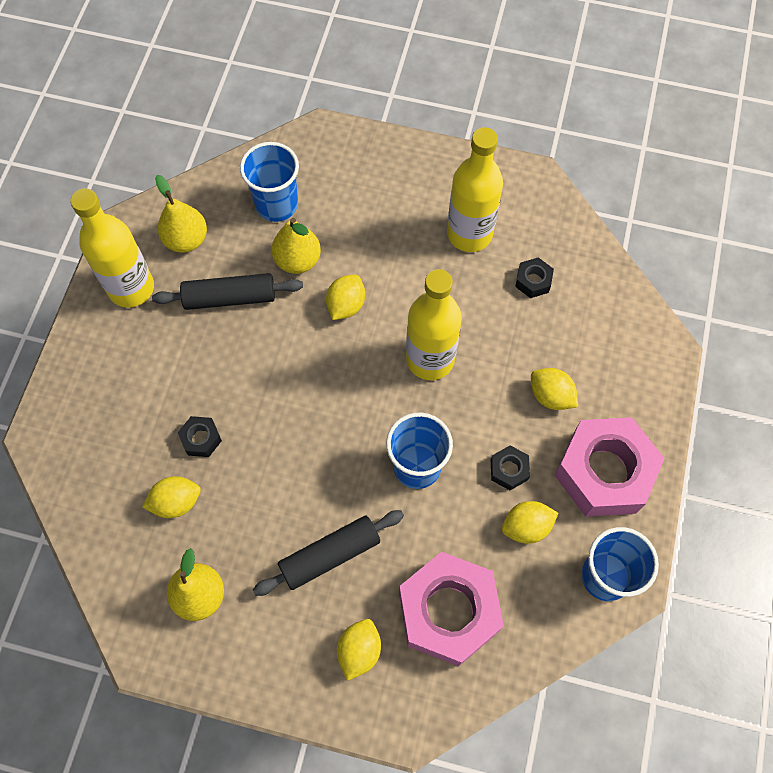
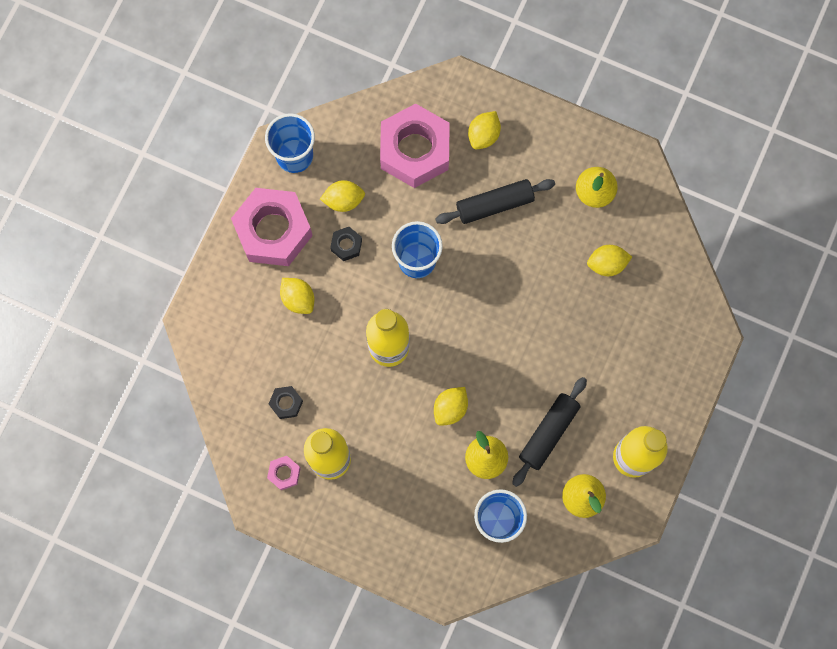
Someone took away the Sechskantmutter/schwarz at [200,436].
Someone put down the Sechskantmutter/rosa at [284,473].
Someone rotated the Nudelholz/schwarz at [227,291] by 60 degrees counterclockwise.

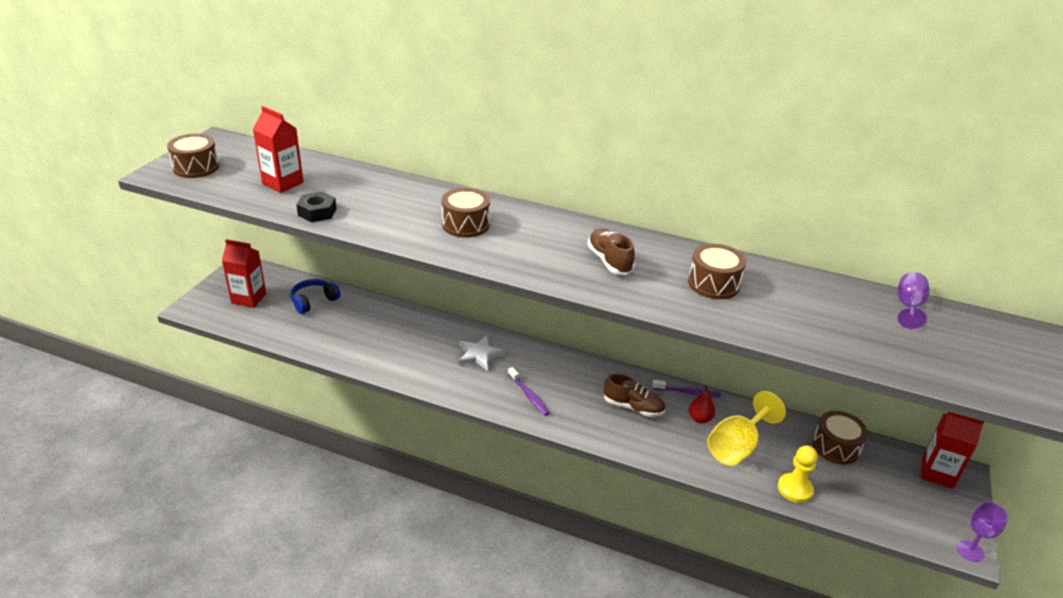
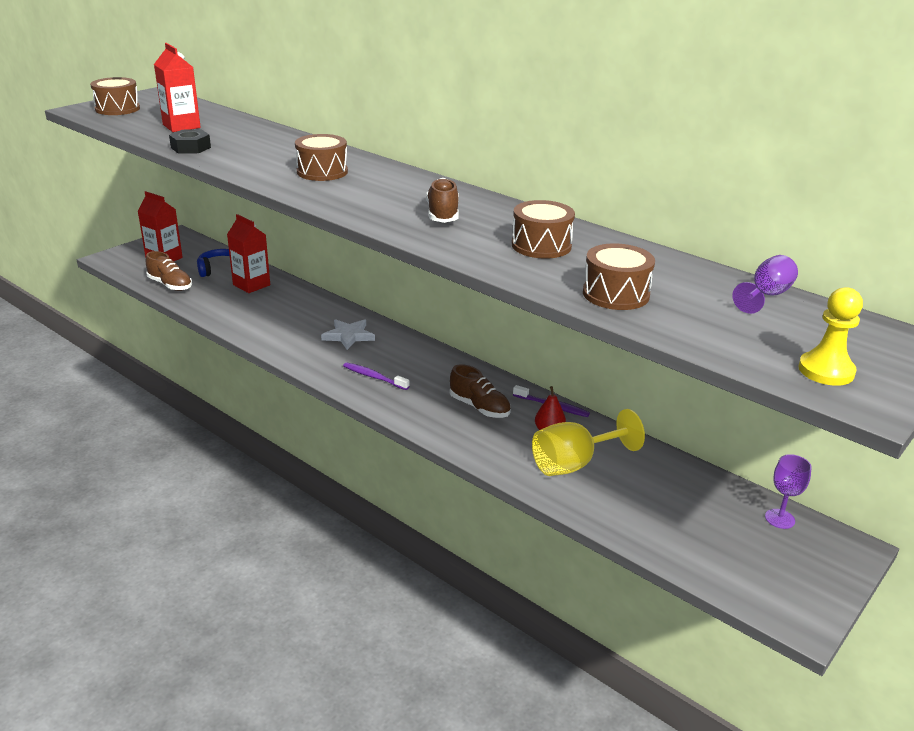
Someone put down the Schuh/braun at [169,271].
Someone carried the Bauer/gelb from [798,474] to [830,336].
Someone carried the Trommel/braun from [840,438] to [619,276].
Someone carried the Getränkekarton/rot from [952,450] to [248,253].
Someone carried the Kelch/lila from [982,531] to [788,491].
Someone rotated the Zahnbürste/lila at [528,391] by 135 degrees clockwise.

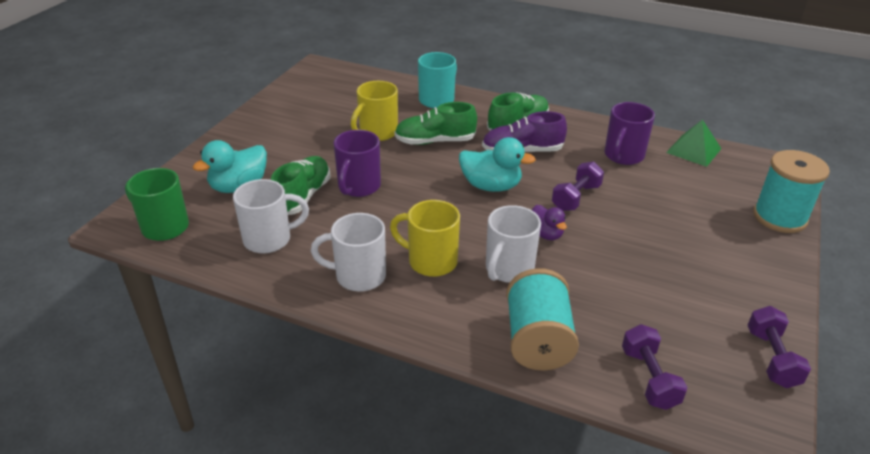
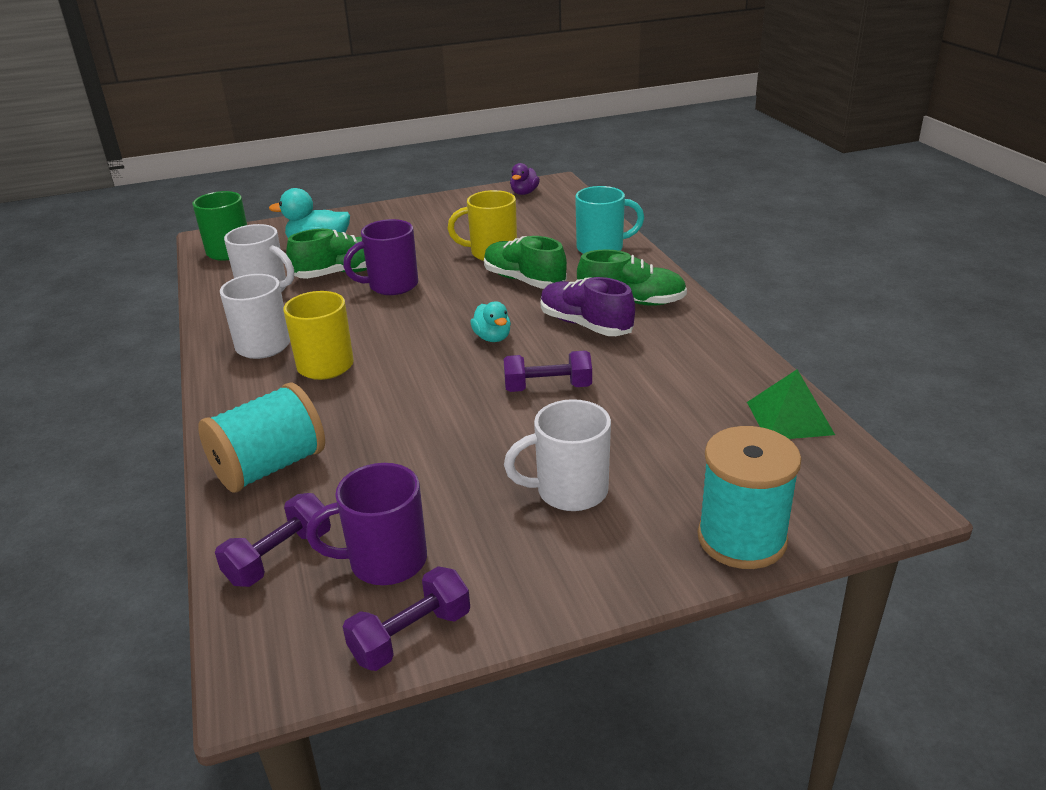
Someone carried the Tasse/weiß from [513,244] to [557,455].
Someone carried the Ente/lila from [549,222] to [525,179].
Someone carried the Tasse/lila from [630,133] to [366,524].
Someone scaled the Ente/türkis at [497,164] by 0.61.

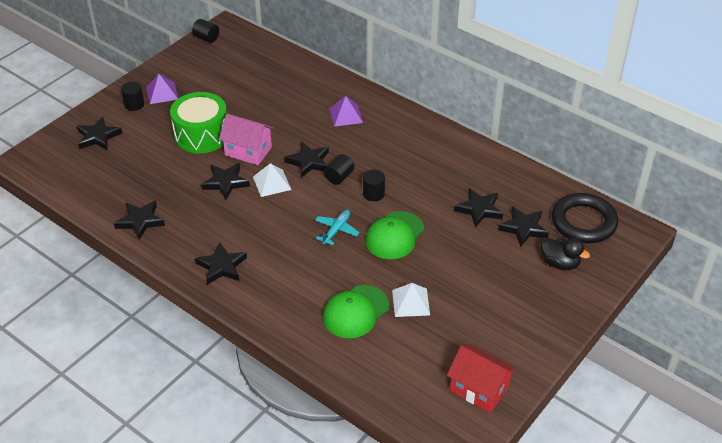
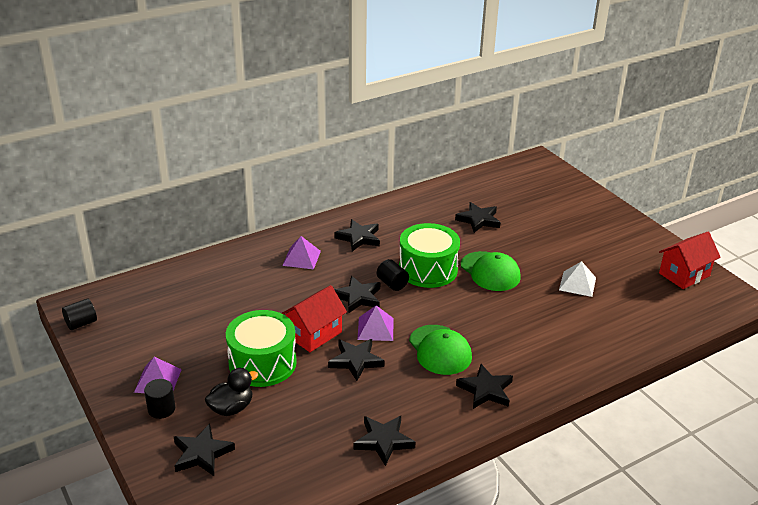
Someone took away the Flugzeug/türkis at [337,227].
Someone took away the Ring/schwarz at [585,218].
Someone carried the Kappe/grün from [356,311] to [440,350].
Someone carried the Stern/schwarz from [523,226] to [357,235].
Someone carried the Ente/schwarz from [565,254] to [231,392].
Someone swapped the Vollzylinder/schwarz at [374,185] for the Trommel/grün at [429,255].
Someone repainted the Haus/rosa at [246,139], which became the Haus/rot at [314,318].
Someone repainted the Pyramide/weiß at [272,180], which became the Pyramide/lila at [375,323].

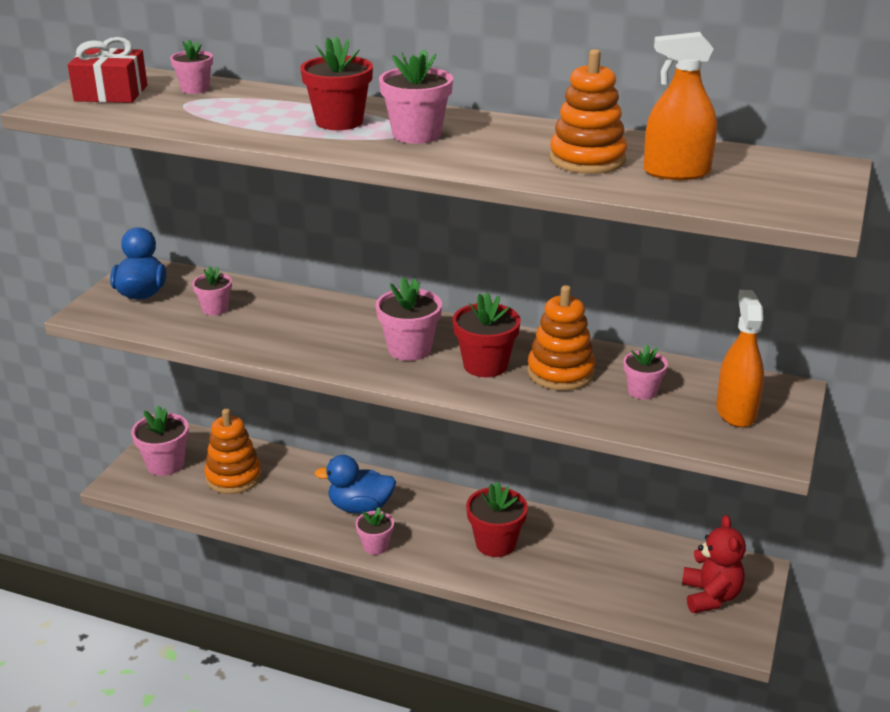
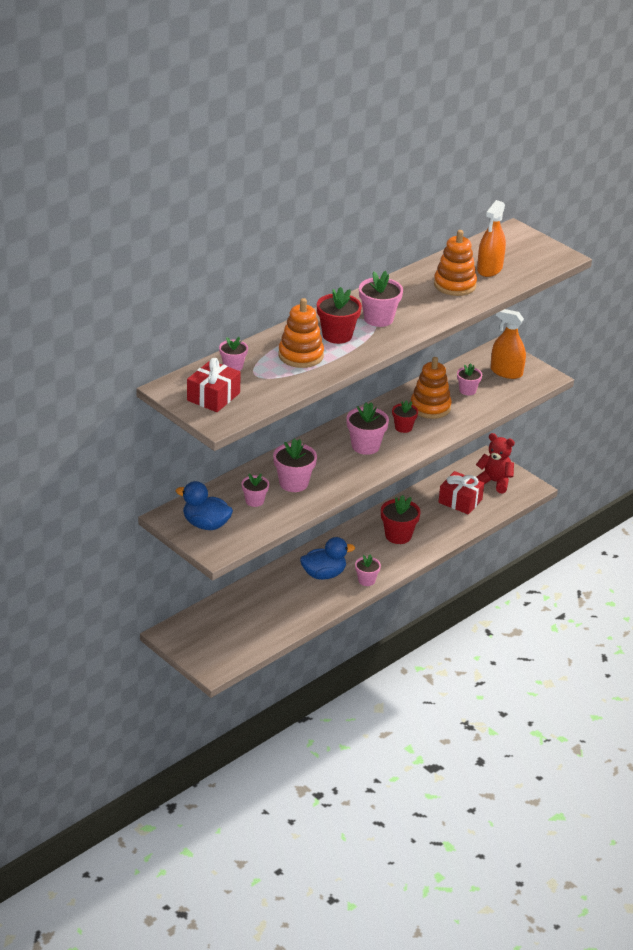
Someone put down the Geschenk/rot at [461,493].
Someone carried the Blumentopf/rosa from [160,441] to [295,465].
Someone carried the Stapelspielzeug/orange from [233,451] to [301,333].
Someone rotated the Ente/blau at [355,484] by 135 degrees counterclockwise.
Someone scaled the Blumentopf/rot at [486,334] by 0.63.

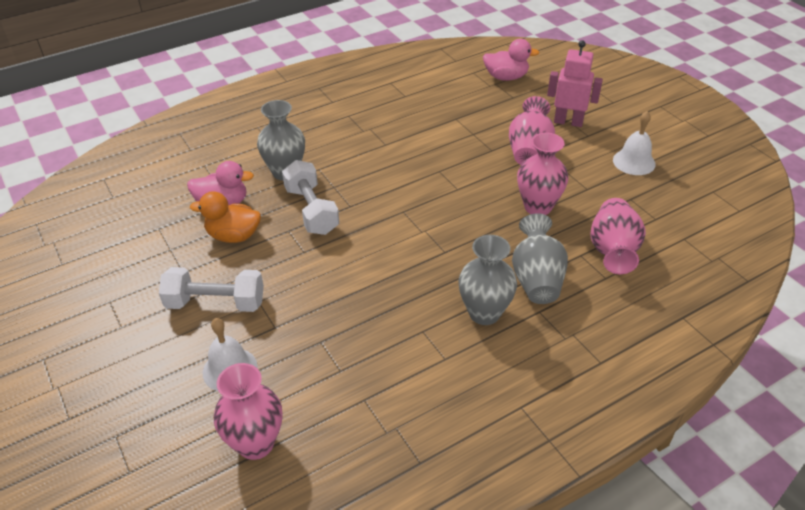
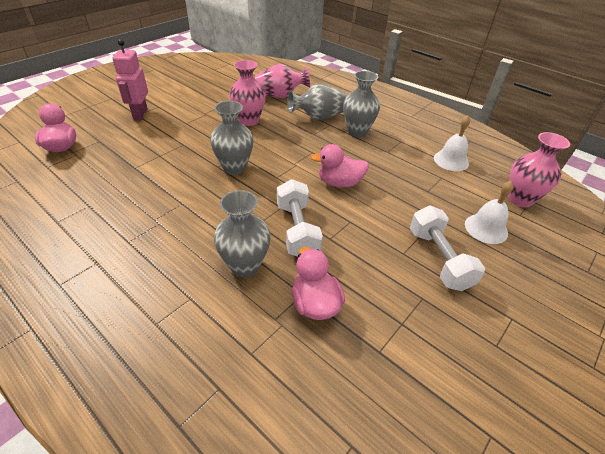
Someone took away the Ente/orange at [225,217].
Someone took away the Vase/rosa at [532,130].
Someone put down the Vase/grau at [231,138].
Someone put down the Ente/rosa at [340,166].
Someone carried the Glocke/weiß from [634,143] to [452,143].
Someone rotated the Hantel/weiß at [310,197] by 60 degrees counterclockwise.

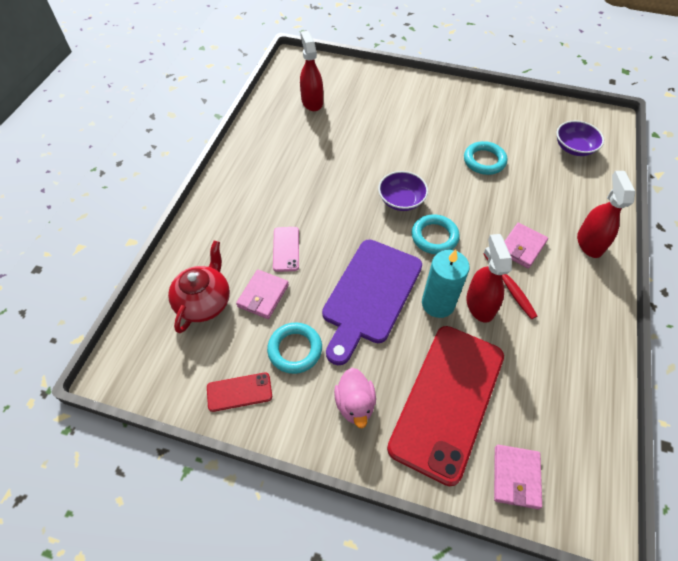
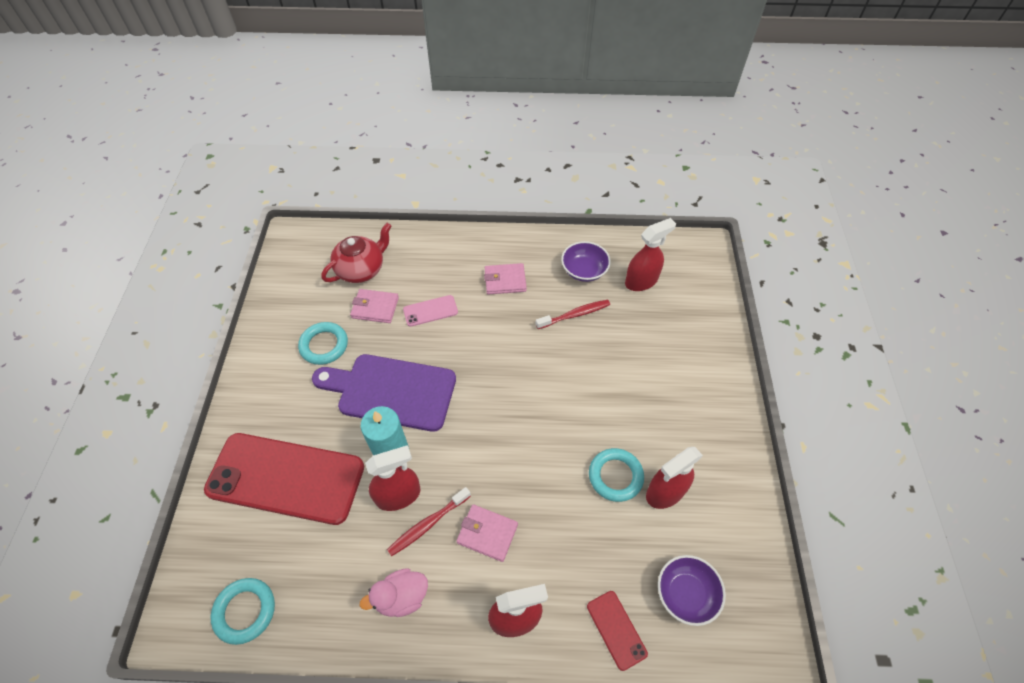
Someone put down the Zahnbürste/rot at [573,314].
Someone put down the Sprühflasche/rot at [674,478].
Someone carried the Handy/rot from [239,392] to [617,631].
Someone carried the Ente/rosa from [355,398] to [394,592].
Someone carried the Schüssel/lila from [403,191] to [586,261].
Someone carried the Ring/türkis from [436,234] to [242,611].
Someone carried the Geldbörse/rosa from [518,477] to [505,279].
Someone rotated the Teekanne/rot at [199,287] by 45 degrees counterclockwise.

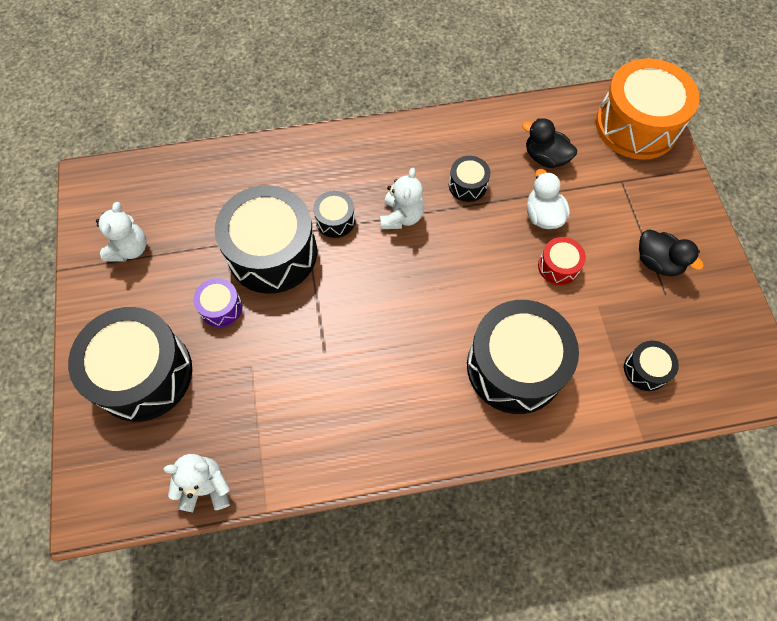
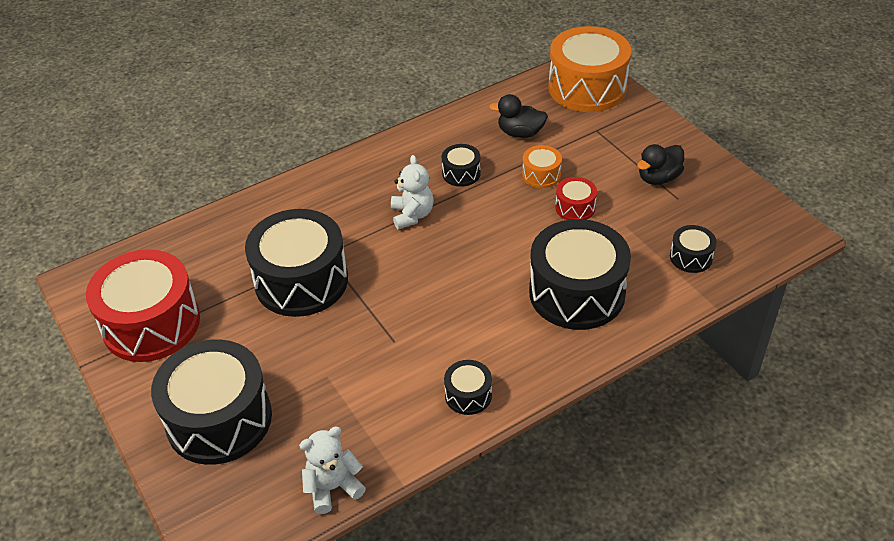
Someone took away the Trommel/lila at [217,302].
Someone carried the Trommel/schwarz from [334,214] to [468,387].
Someone swapped the Teddybär/weiß at [121,232] for the Trommel/rot at [143,305].
Someone swapped the Ente/weiß at [548,199] for the Trommel/orange at [542,166].
Someone rotated the Ente/schwarz at [671,252] by 120 degrees clockwise.

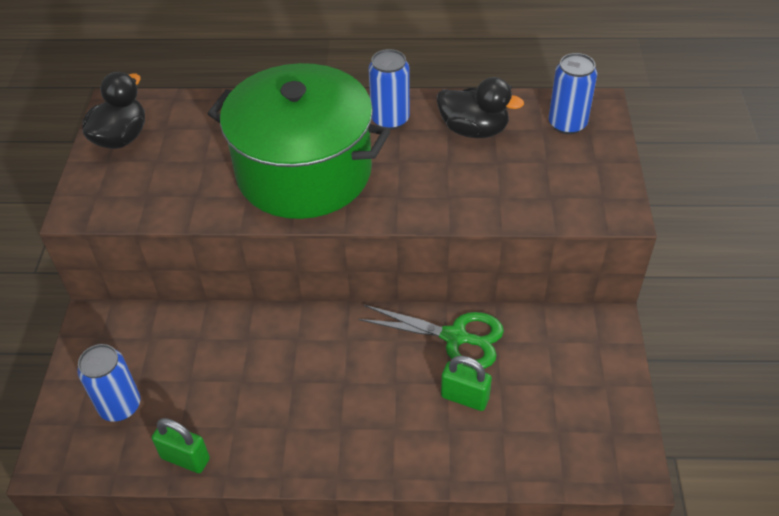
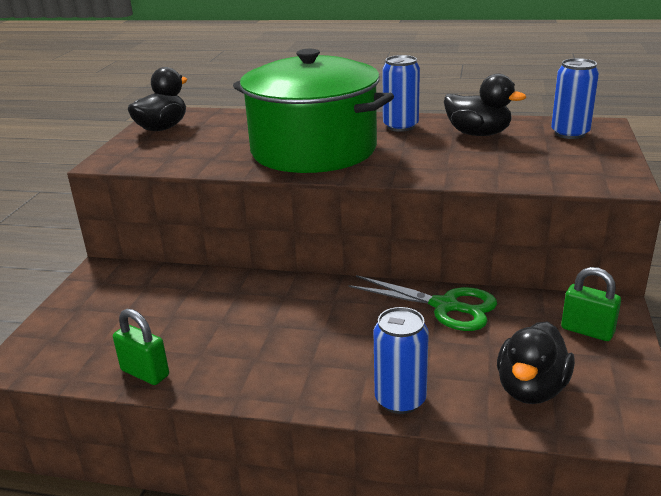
Someone put down the Ente/schwarz at [536,362].
Someone carried the Dose/blau from [108,383] to [401,360].
Someone carried the Vorhängeschloss/grün from [466,383] to [591,304].

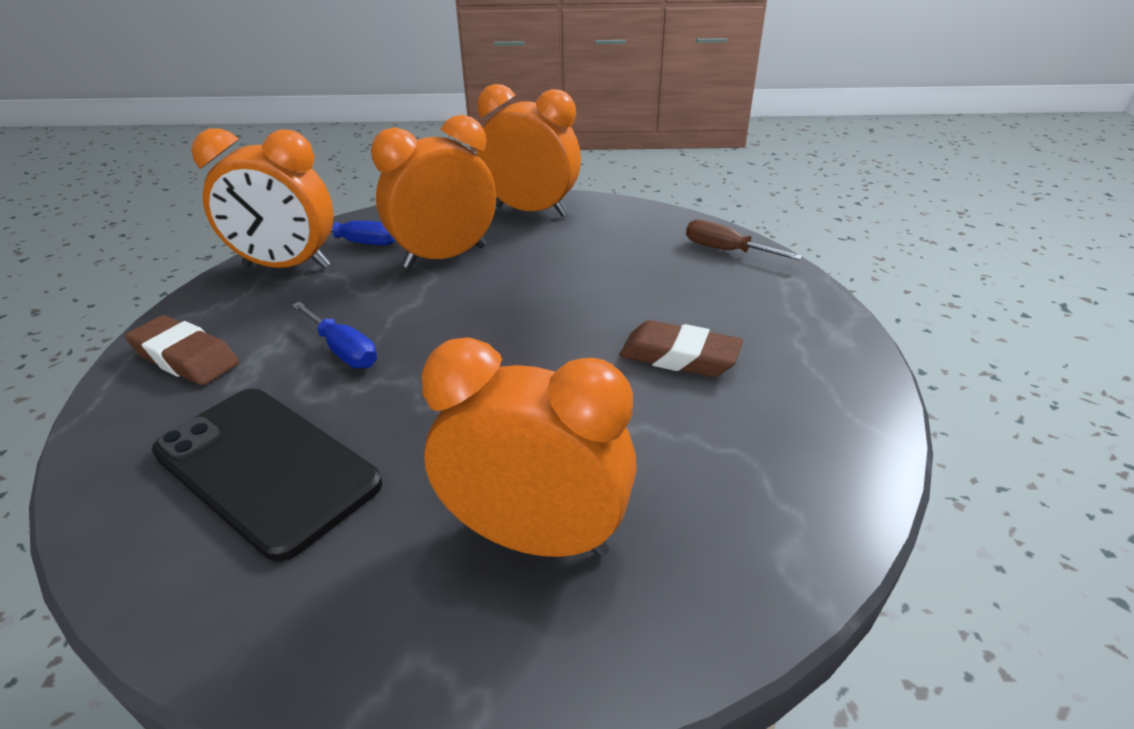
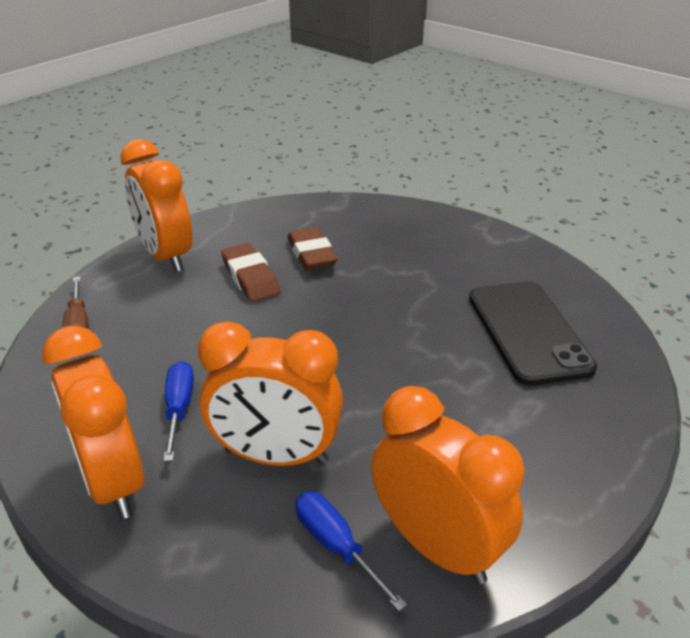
Someone carried the Radiergummi/braun from [182,350] to [312,248].
Someone carried the Schraubenzieher/blau from [334,335] to [178,411].
Someone carried the Wecker/orange from [529,447] to [156,205].

